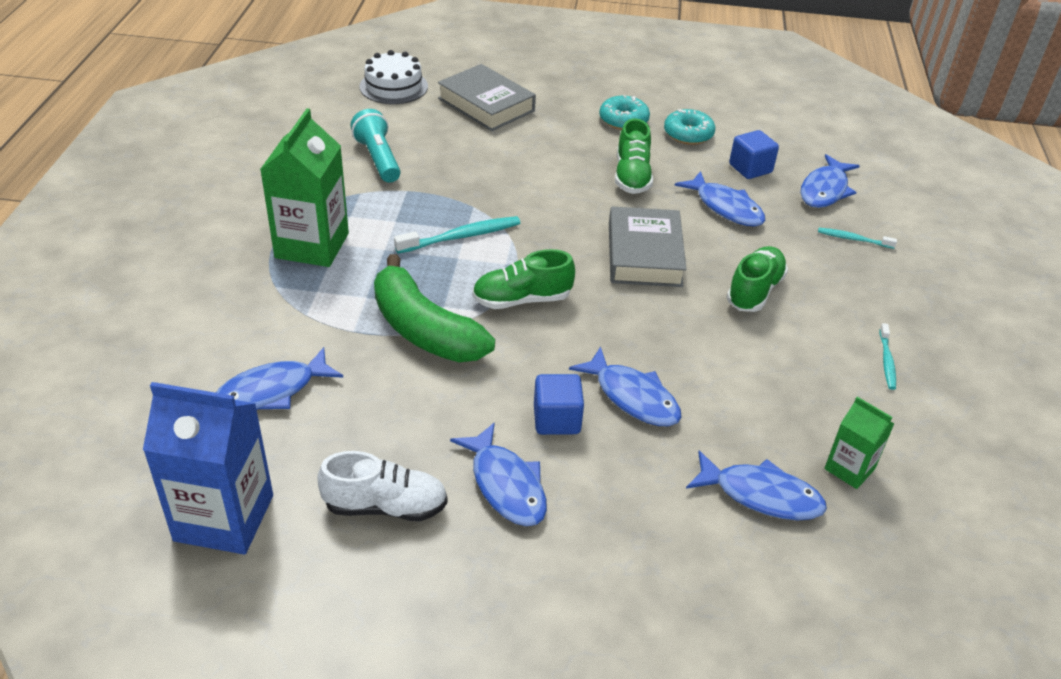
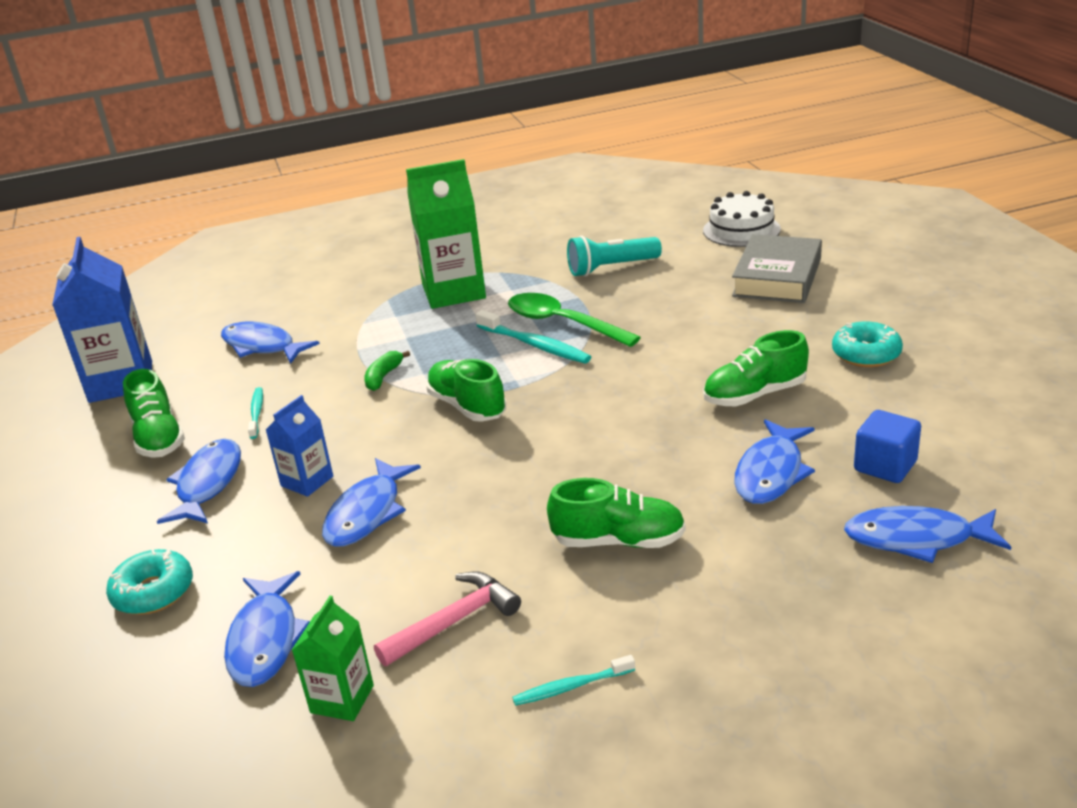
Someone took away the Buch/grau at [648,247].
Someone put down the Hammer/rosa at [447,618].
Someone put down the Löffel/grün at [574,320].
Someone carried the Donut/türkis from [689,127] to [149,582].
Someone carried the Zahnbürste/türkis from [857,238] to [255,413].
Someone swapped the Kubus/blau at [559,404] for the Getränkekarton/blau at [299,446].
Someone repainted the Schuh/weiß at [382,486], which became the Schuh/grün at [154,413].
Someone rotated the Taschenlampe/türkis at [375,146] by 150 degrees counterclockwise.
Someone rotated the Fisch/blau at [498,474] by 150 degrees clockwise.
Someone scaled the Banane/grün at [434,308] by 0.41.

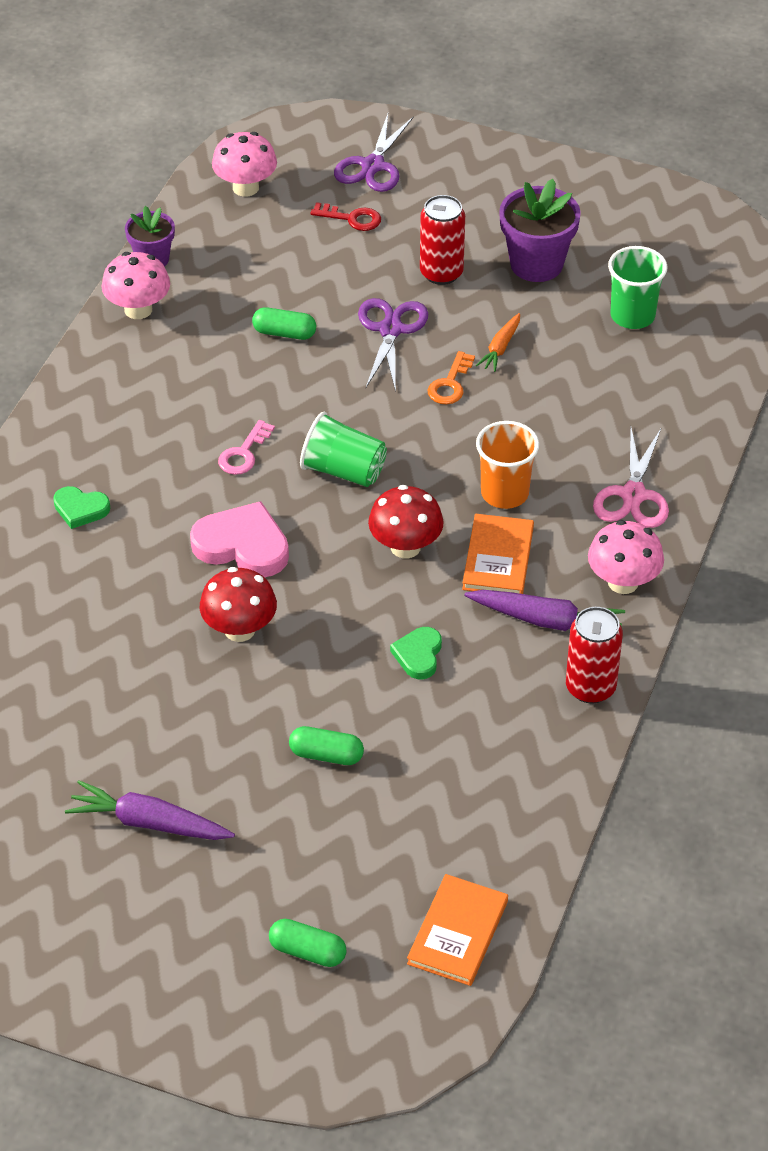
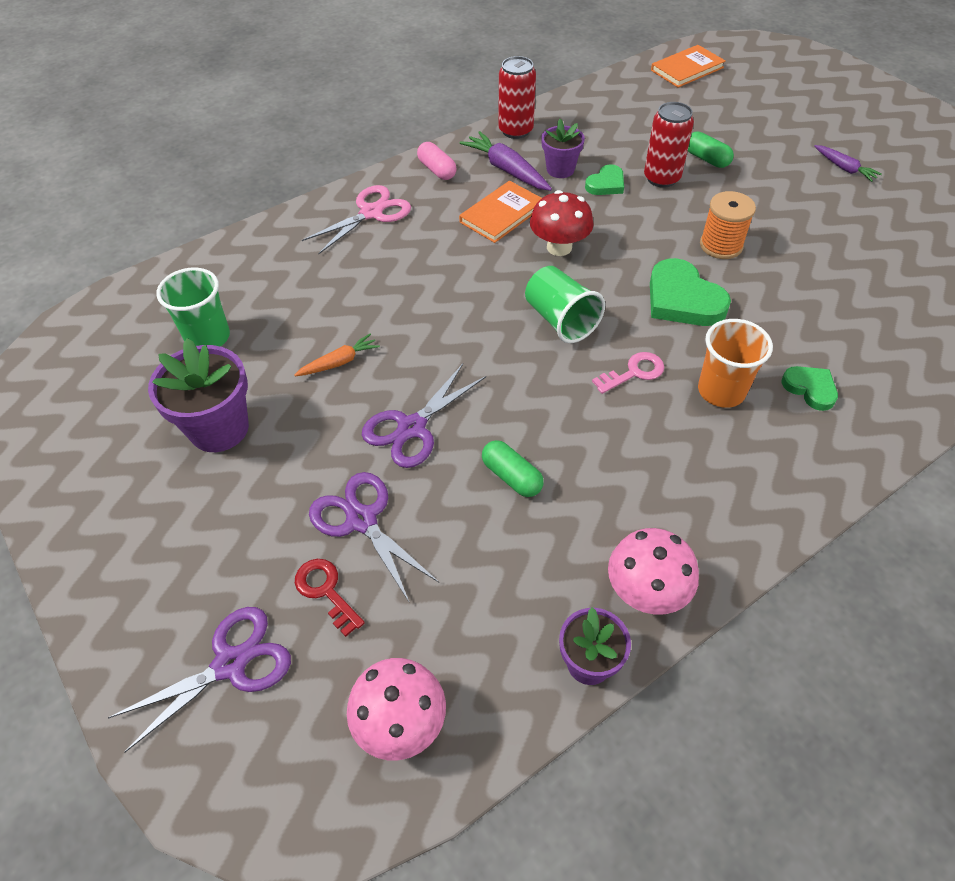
Someone took away the Kapsel/grün at [307,943].
Someone took away the Schlüssel/orange at [451,377].
Someone put down the Schere/lila at [374,537].
Someone put down the Blumentopf/lila at [563,148].
Someone carried the Dose/rot from [442,240] to [669,145].
Someone carried the Becher/orange from [507,465] to [735,363].
Someone swapped the Pilz/rot at [238,604] for the Garnrolle/orange at [728,225].
Someone swapped the Pilz/rosa at [626,557] for the Kapsel/rosa at [437,161].
Someone repainted the Herz/rosa at [239,539], which became the Herz/grün at [690,292].
Someone scaled the Karotte/lila at [150,810] by 0.61.

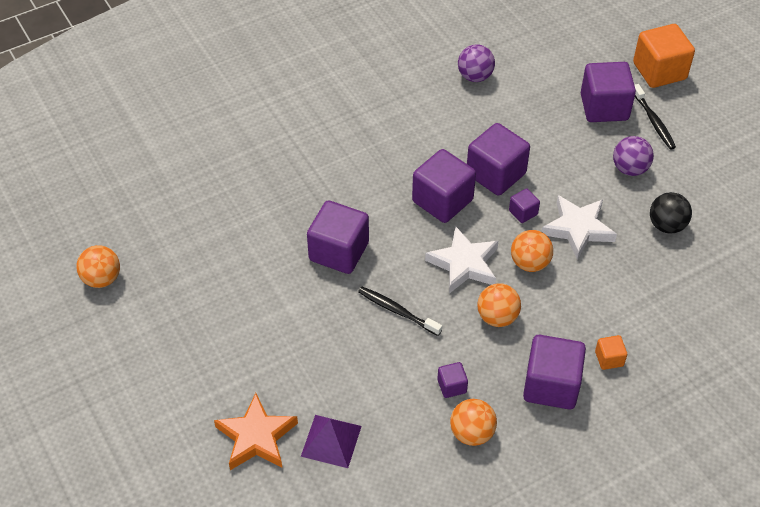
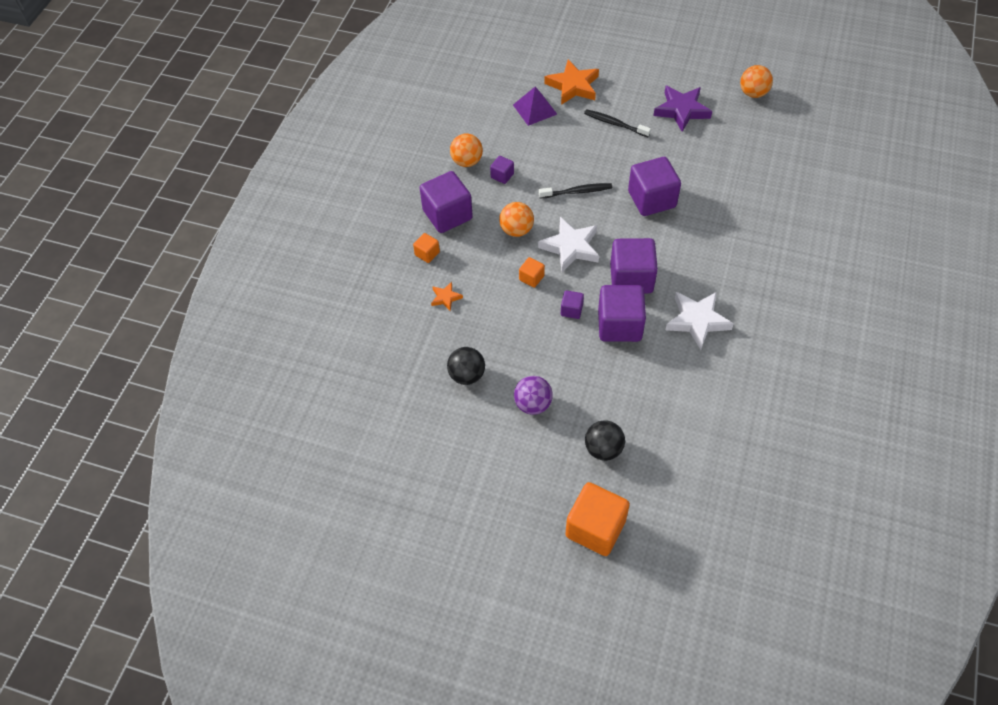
Someone took away the Ball/lila at [476,63].
Someone put down the Stern/orange at [447,296].
Someone put down the Stern/lila at [682,109].
Someone carried the Stern/weiß from [579,227] to [700,321].
Someone carried the Zahnbürste/schwarz from [655,117] to [617,123].
Someone swapped the Ball/orange at [532,251] for the Kubus/orange at [532,272].
Someone swapped the Kubus/lila at [608,92] for the Ball/schwarz at [605,440].

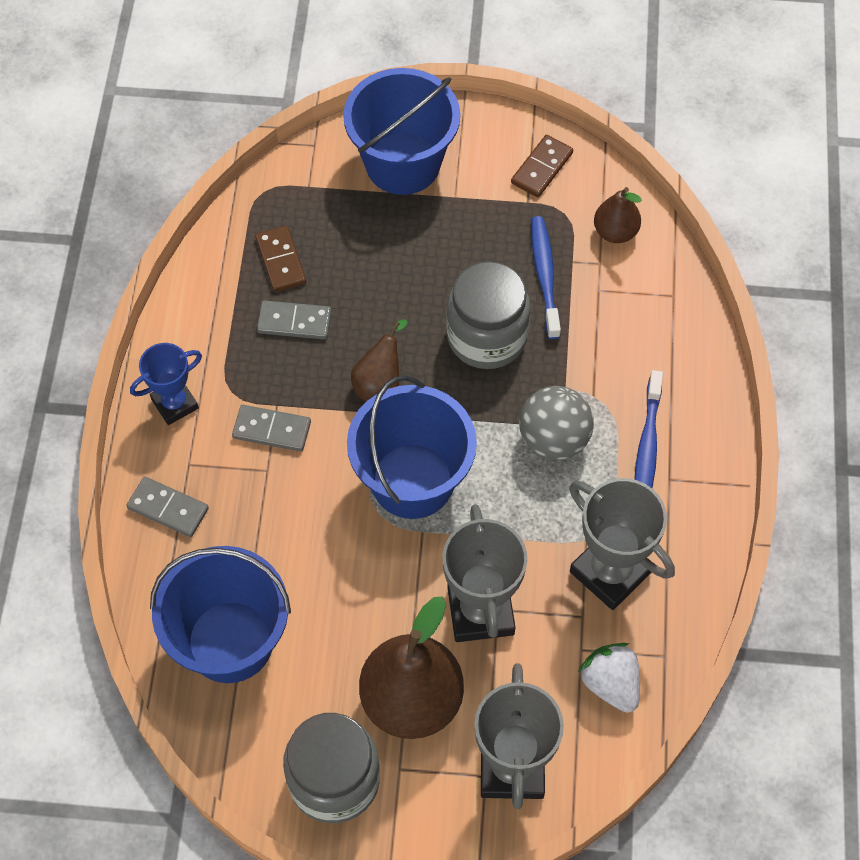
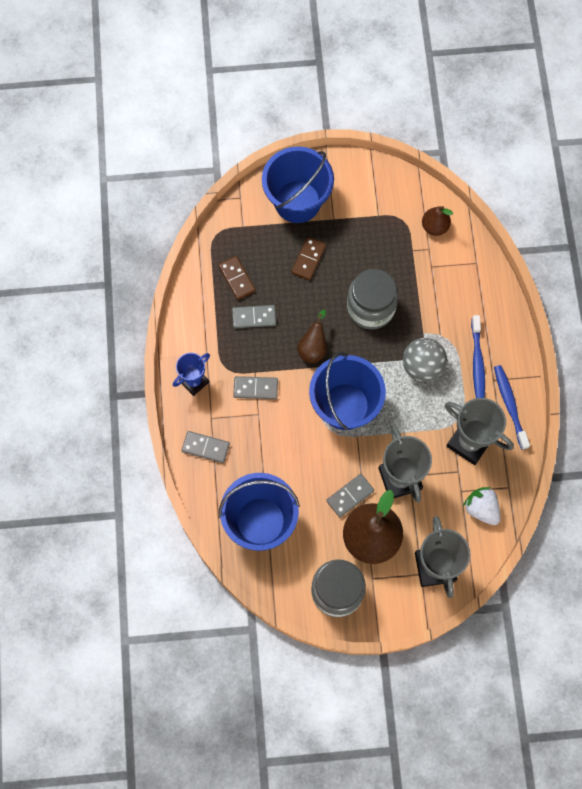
Someone put down the Dominostein/grau at [350,495].
Someone carried the Dominostein/braun from [542,166] to [308,259].
Someone carried the Zahnbürste/blau from [546,277] to [512,407].

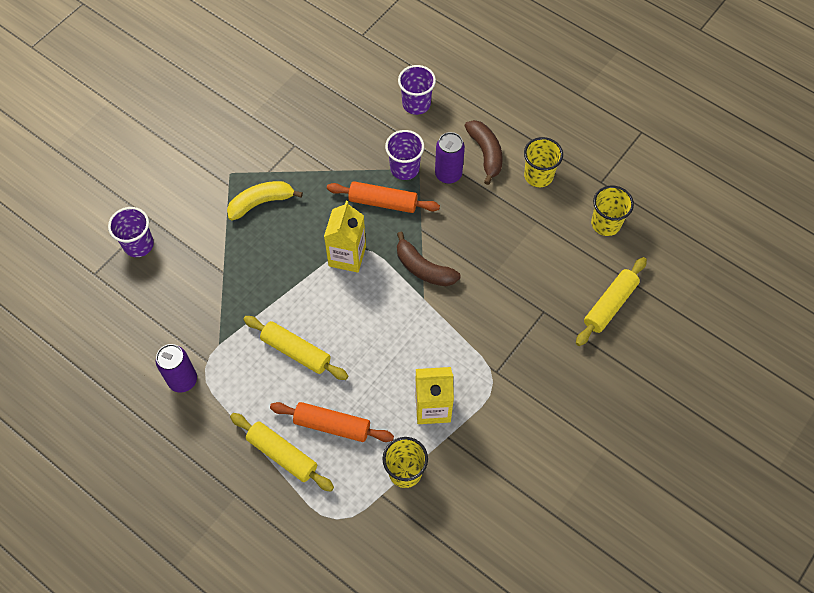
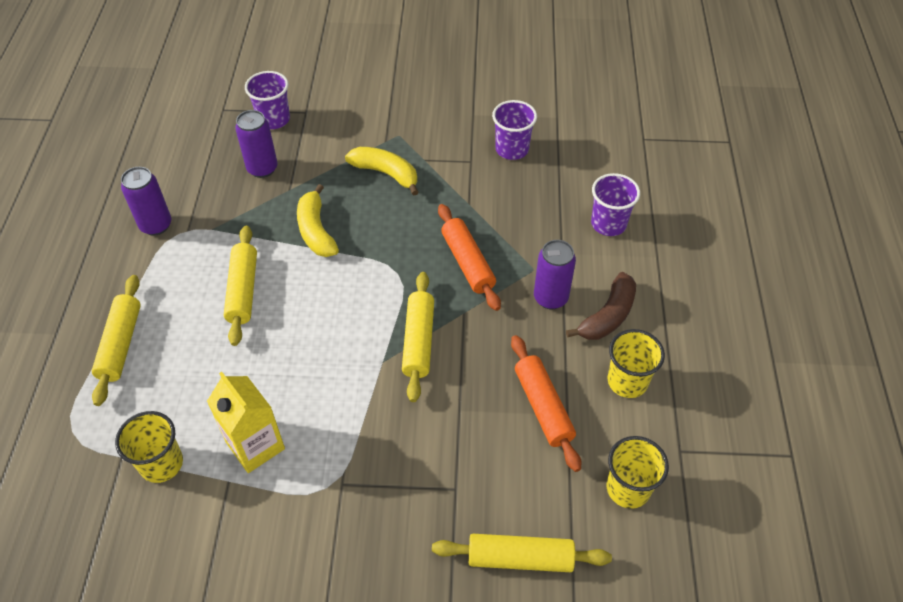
Someone took away the Getränkekarton/gelb at [345,237].
Someone put down the Dose/lila at [256,144].
Someone put down the Banane/gelb at [318,220].
Someone carried the Nudelholz/orange from [332,422] to [546,403].
Someone carried the Becher/lila from [404,155] to [514,130].
Someone swapped the Banane/braun at [429,258] for the Nudelholz/gelb at [418,337].

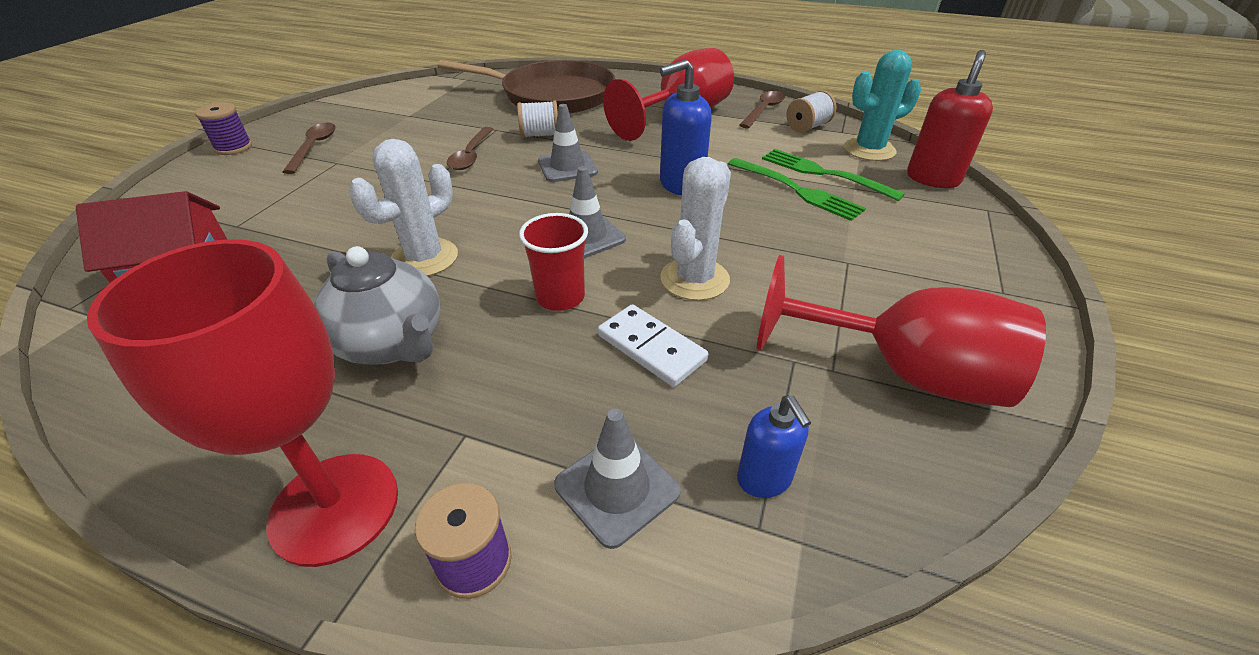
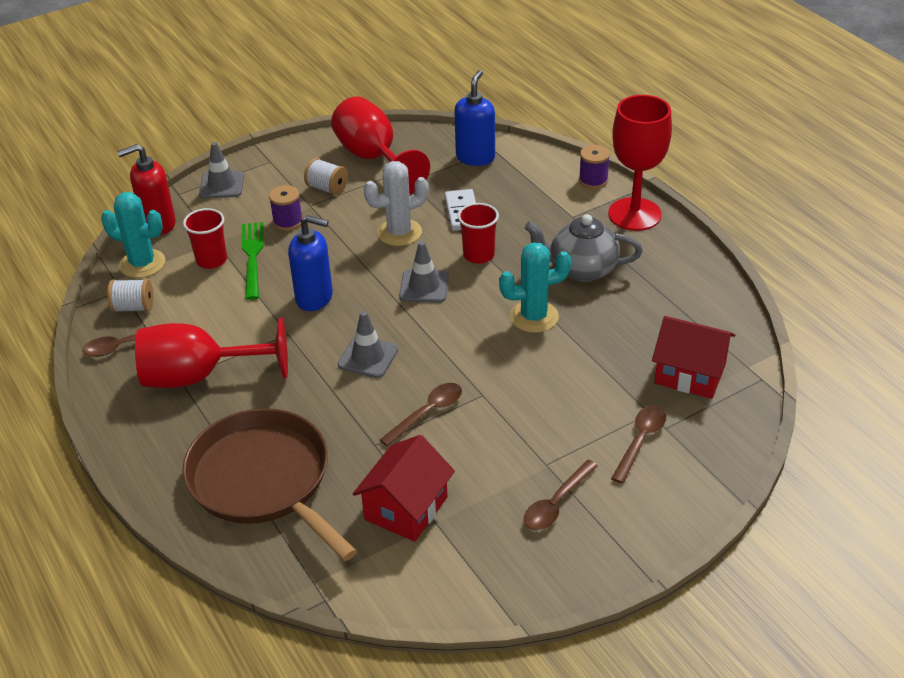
Someone put down the Haus/rot at [404,488].
Someone put down the Löffel/braun at [638,444].
Someone carried the Garnrolle/lila from [223,129] to [286,208].
Someone carried the Garnrolle/weiß from [537,119] to [326,176].
Someone carried the Leitkegel/grau from [617,479] to [221,170].
Someone swapped the Gabel/grün at [833,175] for the Becher/rot at [205,238].
Someone repainted the Kaktus/weiß at [403,207], which became the Kaktus/türkis at [535,287].
Someone rotated the Teekanne/grau at [377,305] by 75 degrees counterclockwise.
Someone scaled the Seifenspender/blau at [774,447] by 1.62.

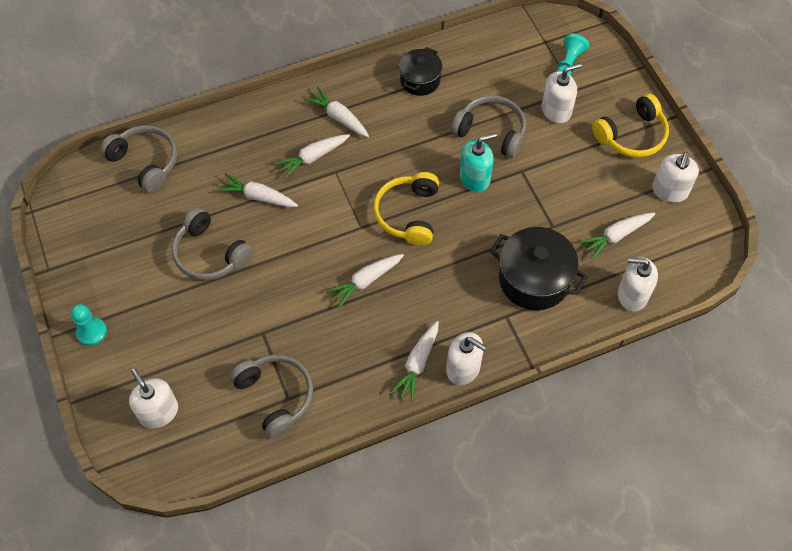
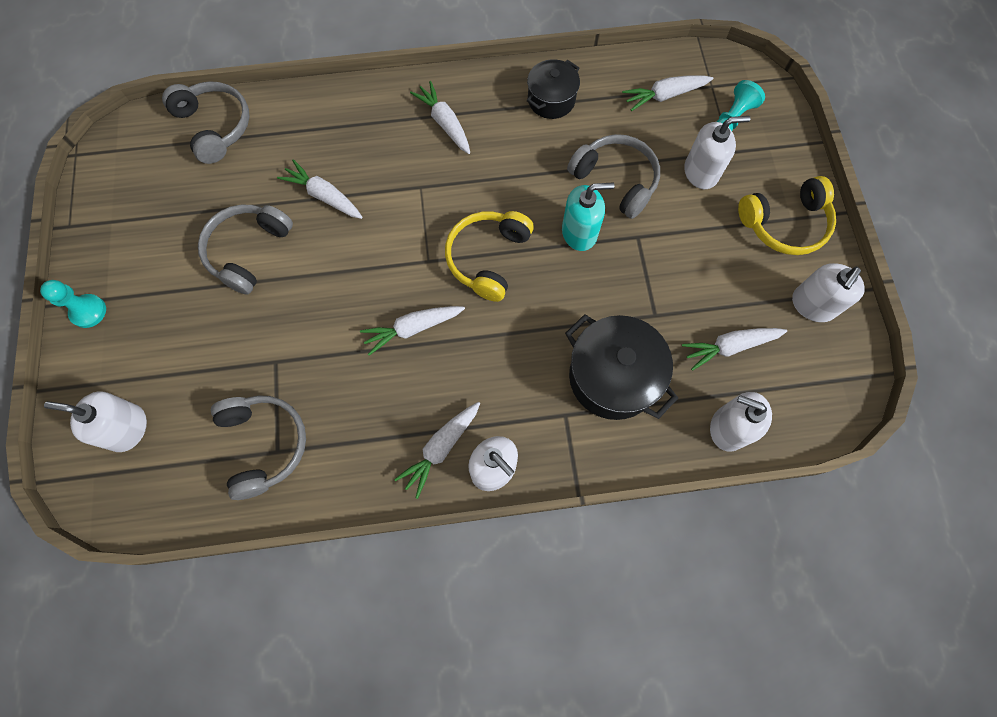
Someone carried the Karotte/weiß from [312,156] to [667,93].
Someone rotated the Seifenspender/weiß at [153,398] by 60 degrees counterclockwise.
Someone rotated the Kopfhörer/grau at [212,244] by 60 degrees clockwise.

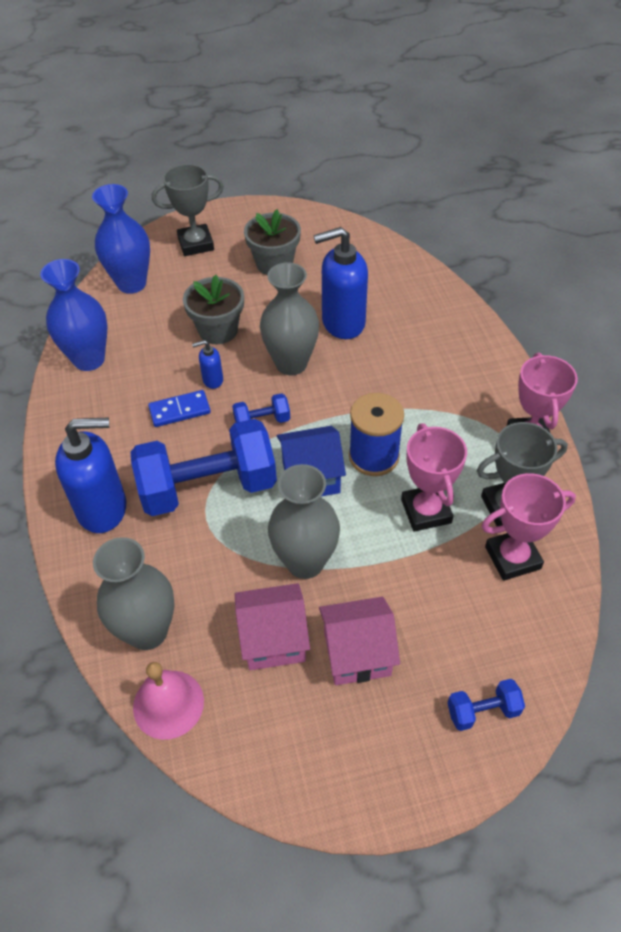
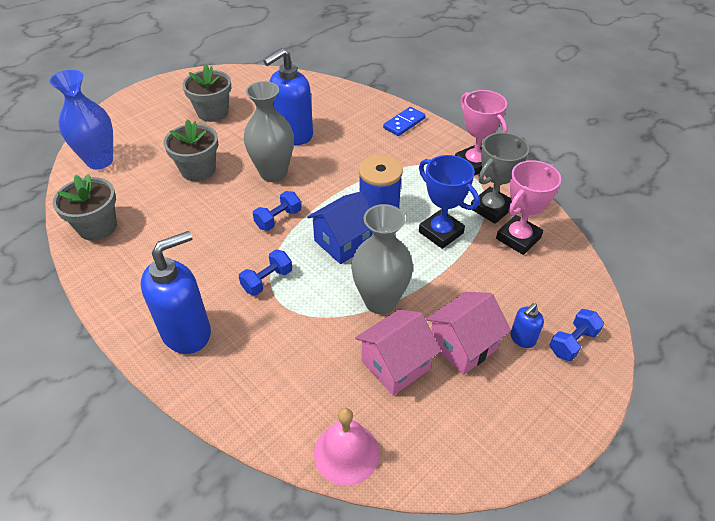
Someone took away the Vase/grau at [134,593].
Someone took away the Pokal/grau at [188,210].
Someone carried the Dominostein/blau from [179,408] to [404,121].
Someone carried the Seifenspender/blau from [207,364] to [527,325].
Someone swapped the Vase/blau at [74,315] for the Blumentopf/grau at [85,207].
Someone repainted the Pokal/rosa at [434,477], which became the Pokal/blau at [449,202].
Someone scaled the Hantel/blau at [203,467] by 0.43.

